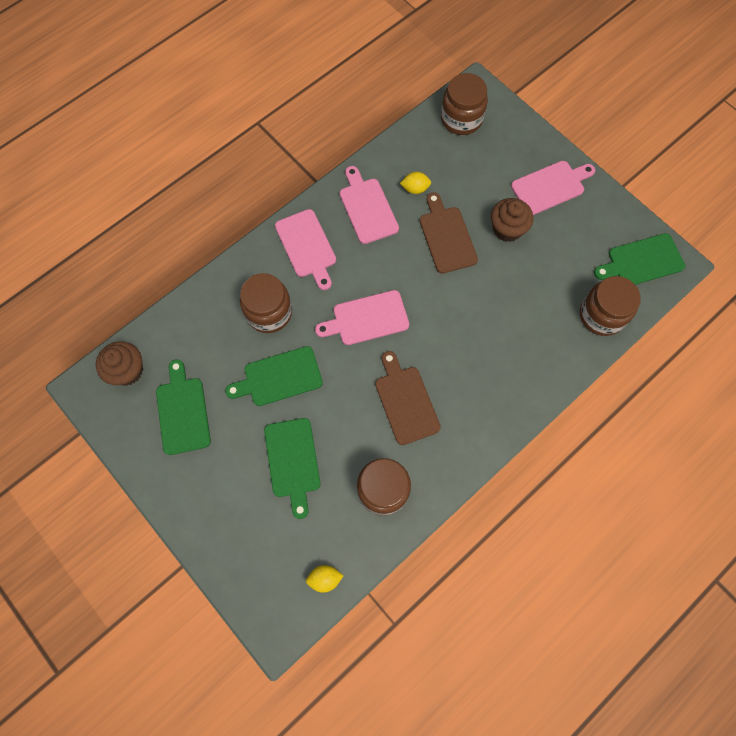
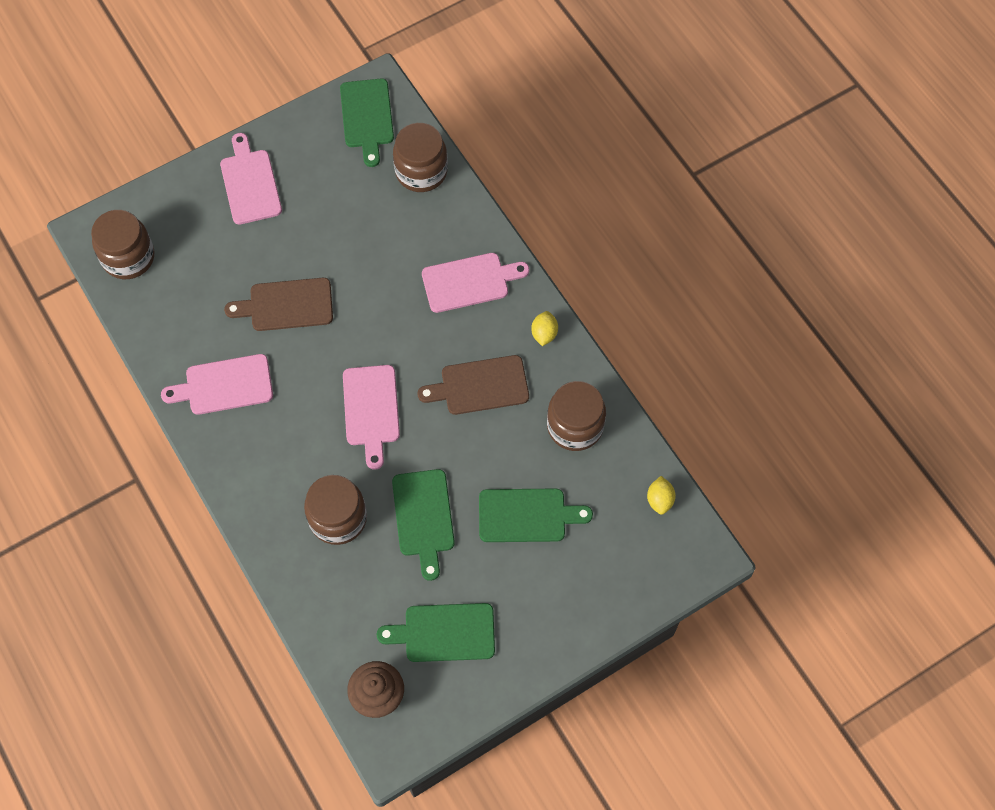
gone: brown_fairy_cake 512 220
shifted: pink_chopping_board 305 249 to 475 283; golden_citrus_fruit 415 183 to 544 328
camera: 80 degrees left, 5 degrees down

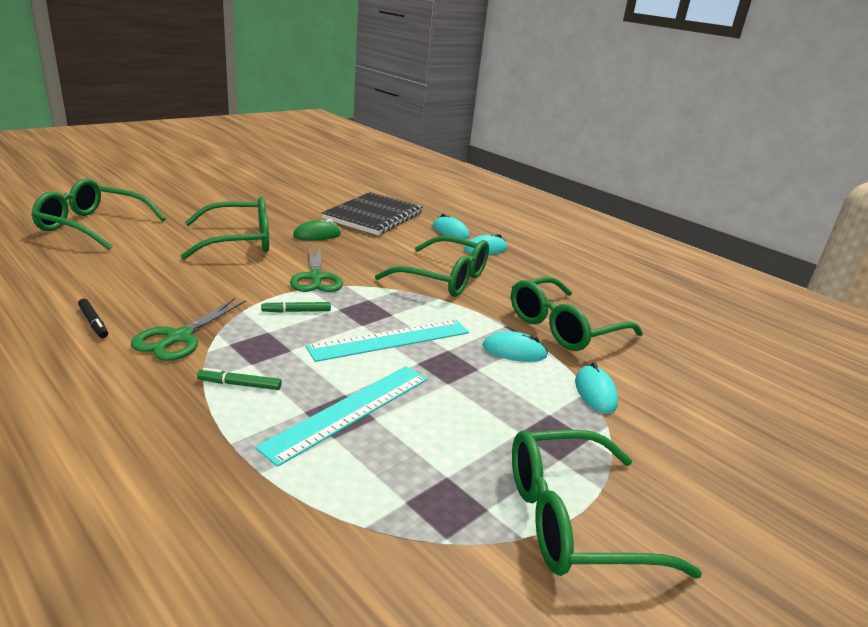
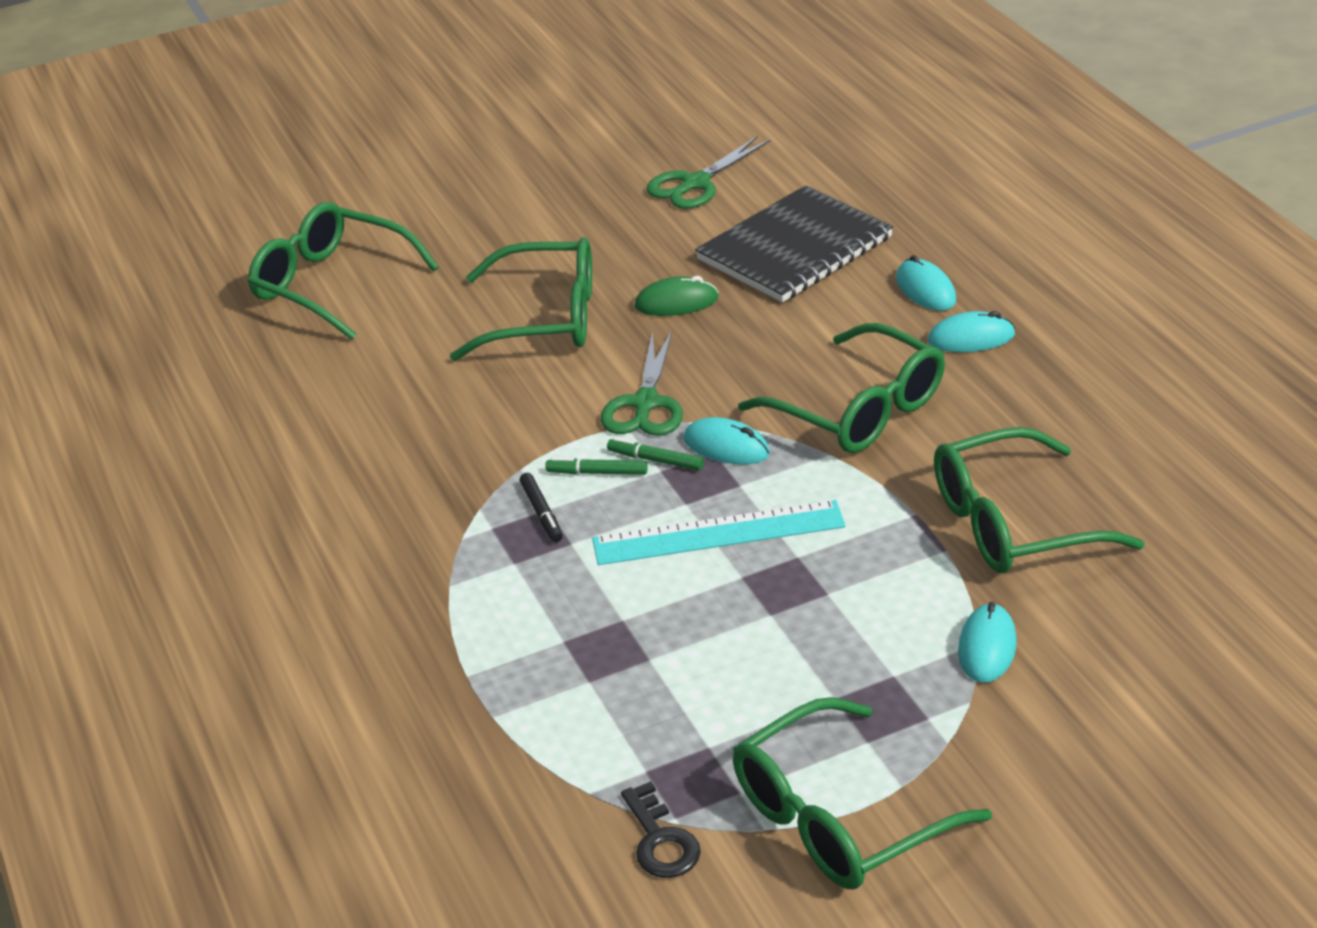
gone: teal_ruler 341 416
new: jet-black_door_key 661 829
shifted: jet-black_marker 93 318 to 541 507; leaf-green_scissors 188 329 to 708 172; leaf-green_marker 239 379 to 655 454; teal_PC_mouse 515 346 to 727 440
rotated: leaf-green_glasses 607 504 = 862 793 45 degrees counterclockwise
camera: 25 degrees right, 10 degrees up

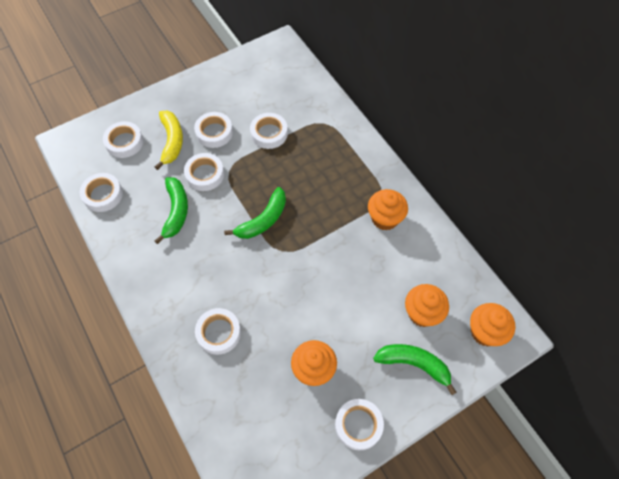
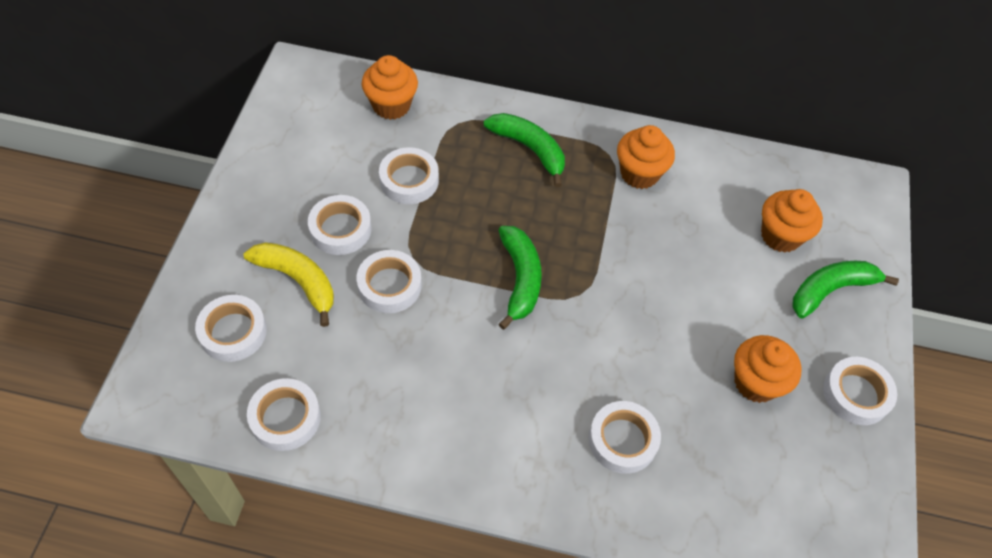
shifted: leaf-green_banana 171 210 to 524 150; bright_orange_fairy_cake 492 324 to 390 87
camera: 50 degrees left, 5 degrees down

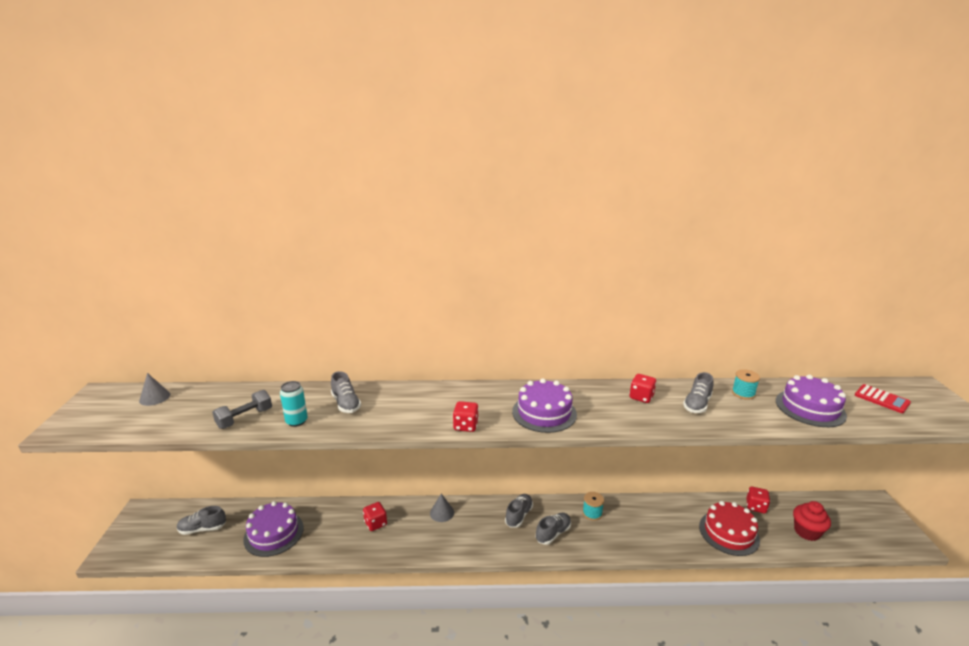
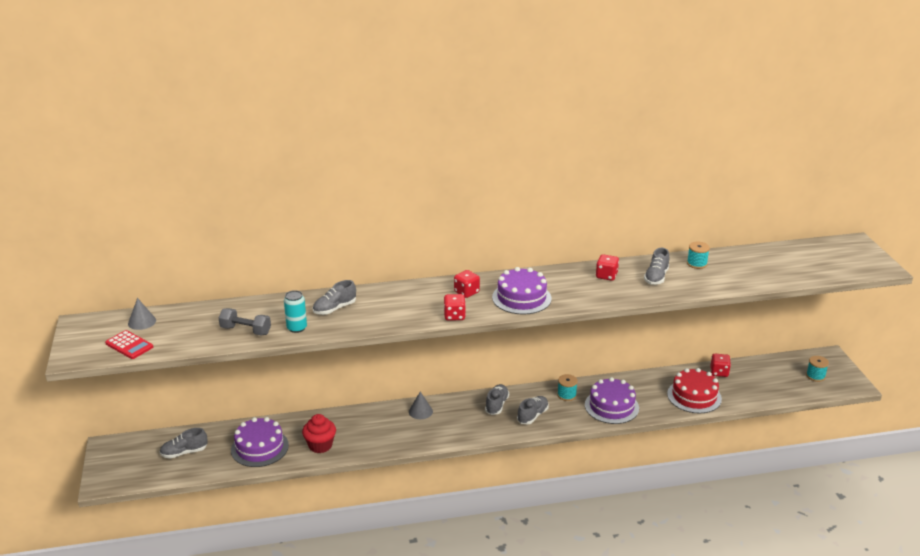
new: teal_reel_of_thread 817 369
shifted: scarlet_game_die 375 516 to 467 284; royal_purple_gateau 811 401 to 612 400; scarlet_fairy_cake 812 521 to 319 433; scarlet_calculator 883 398 to 129 344
rotated: grey_dumbbell 242 409 = 245 321 75 degrees clockwise; grey_shoe 346 392 = 334 297 90 degrees clockwise
camera: 10 degrees left, 5 degrees up

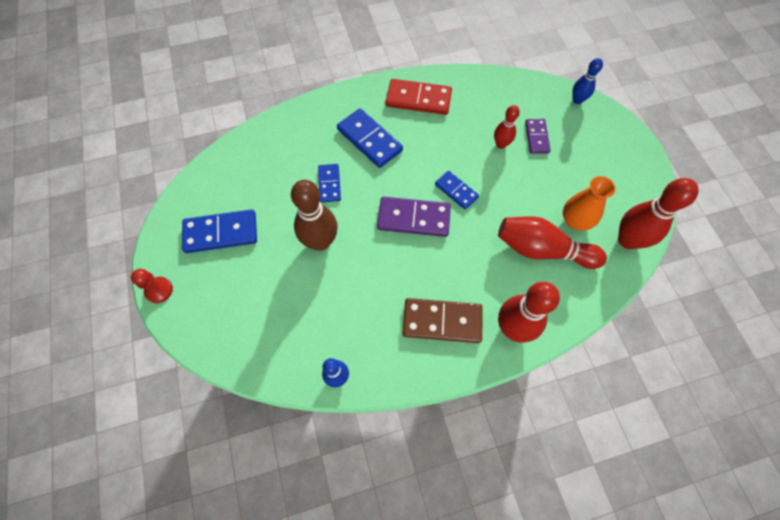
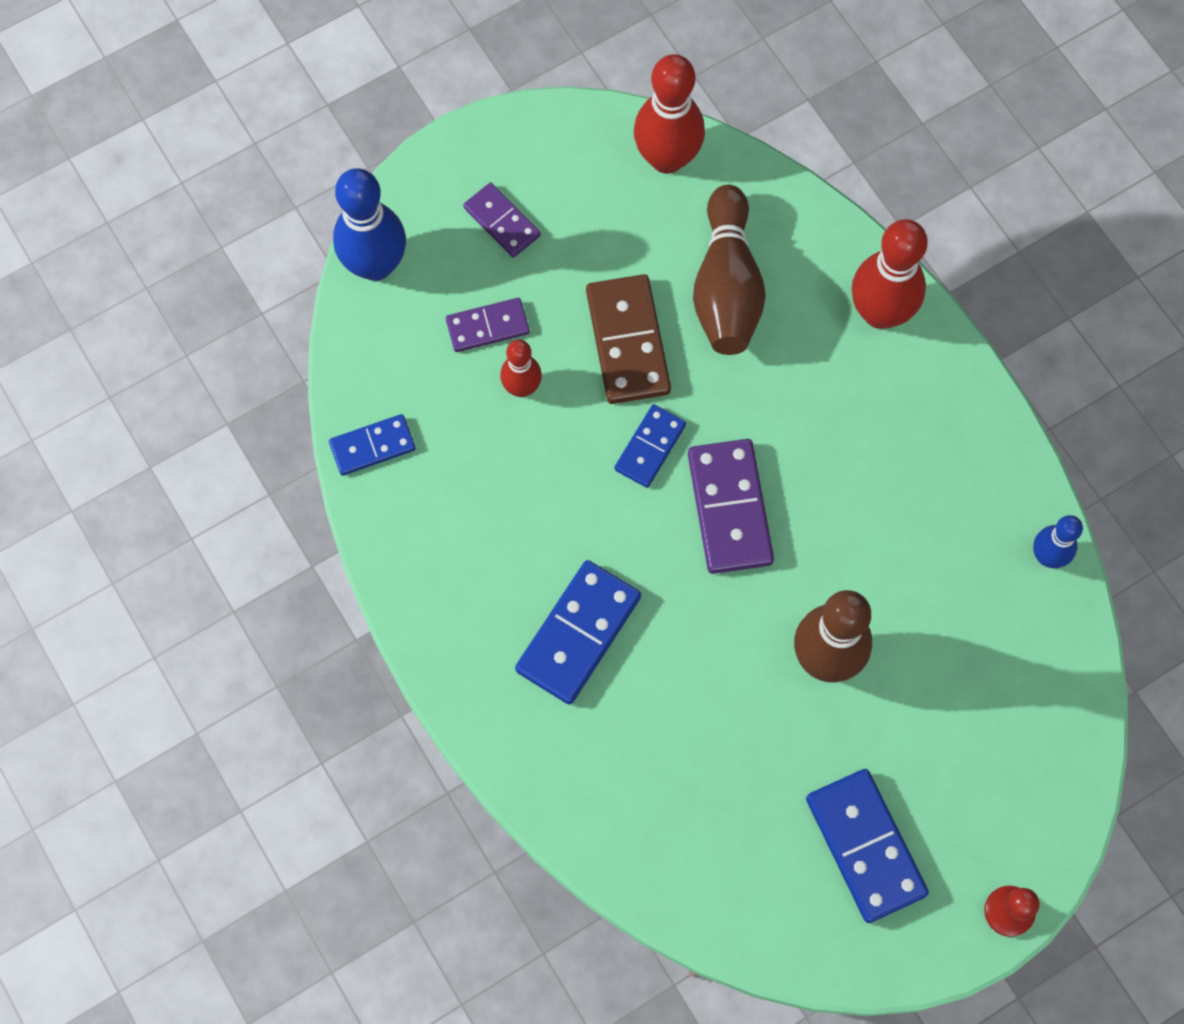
gone: scarlet_domino_tile 419 97; bright_orange_tall_vase 589 203
new: royal_purple_domino_tile 502 220
shifted: royal_blue_domino_tile 329 183 to 372 445; brown_domino_tile 443 320 to 628 339
repainted: scarlet_bowling_pin 552 242 to brown_bowling_pin 729 270
scaled: royal_blue_bowling_pin 587 81 = 369 224 x1.76
camera: 105 degrees left, 5 degrees up

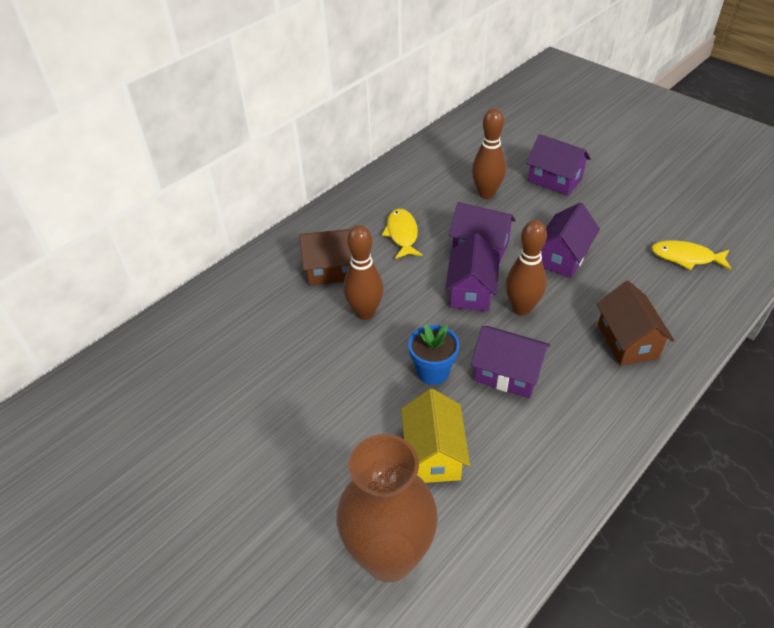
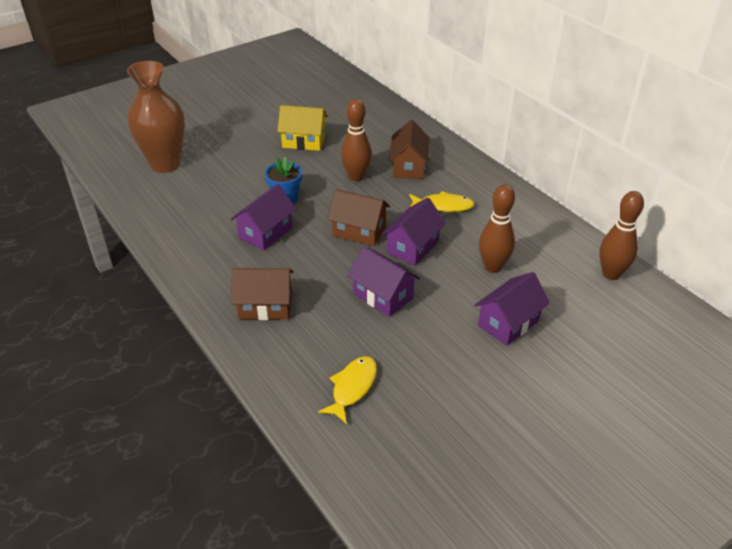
shifted: golden_toy_house 435 436 to 302 128; brown_bowling_pin 526 267 to 621 235
repainted: royal_purple_toy_house 472 272 to brown_toy_house 359 217
camera: 100 degrees right, 5 degrees down

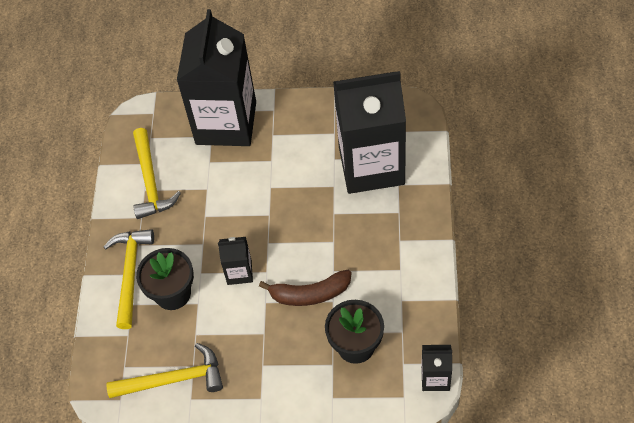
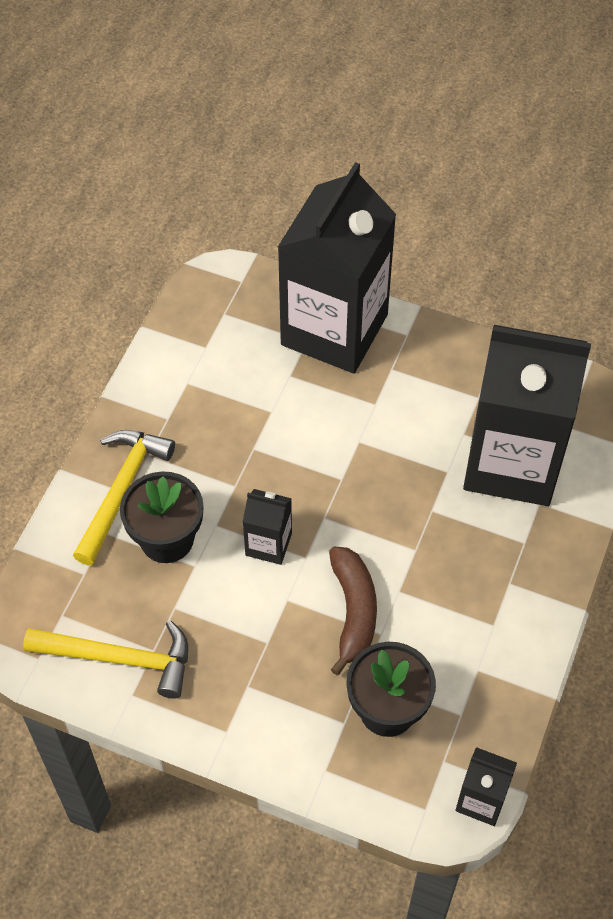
gone: golden_hammer 157 173
rotated: brown_banana 305 288 = 353 610 105 degrees counterclockwise
camera: 15 degrees right, 0 degrees up

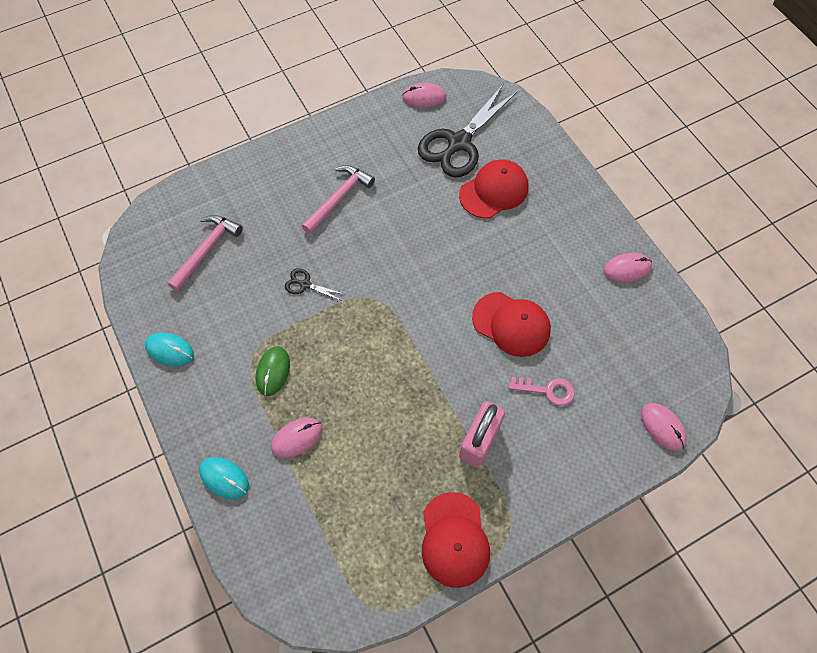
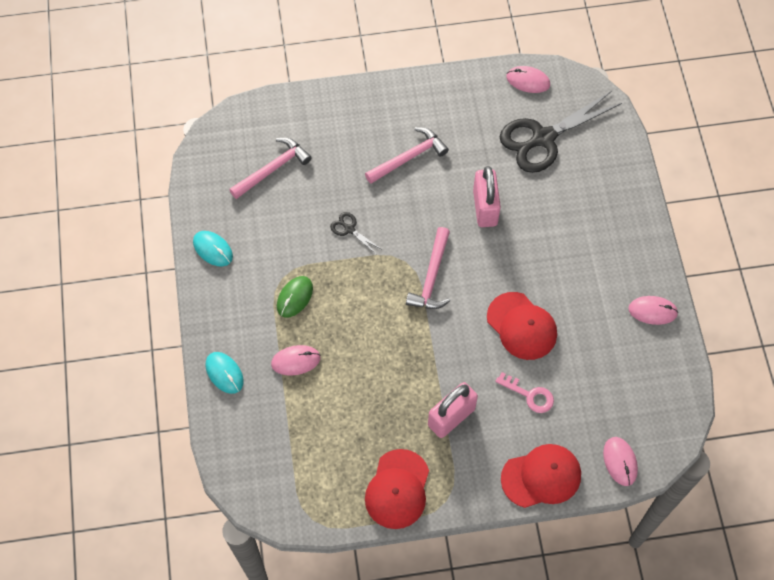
new: pink_hammer 428 268; pink_small_lock 487 196
shifted: scarlet_peaked_cap 494 189 to 541 476
camera: 20 degrees right, 0 degrees up

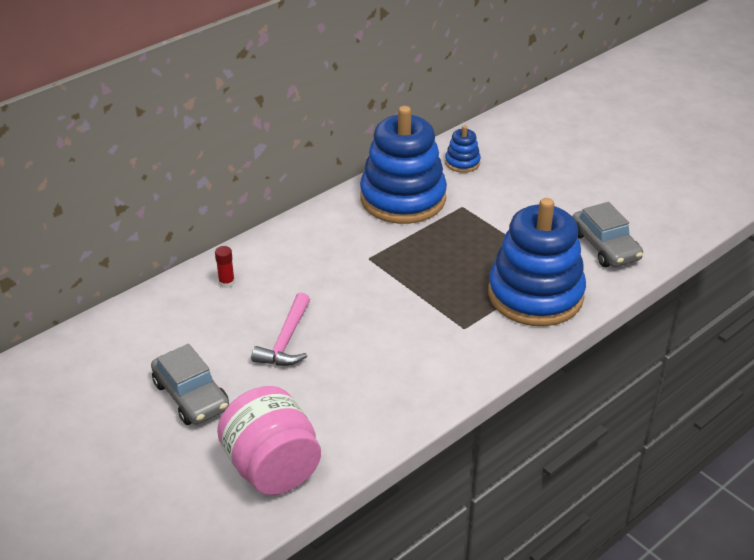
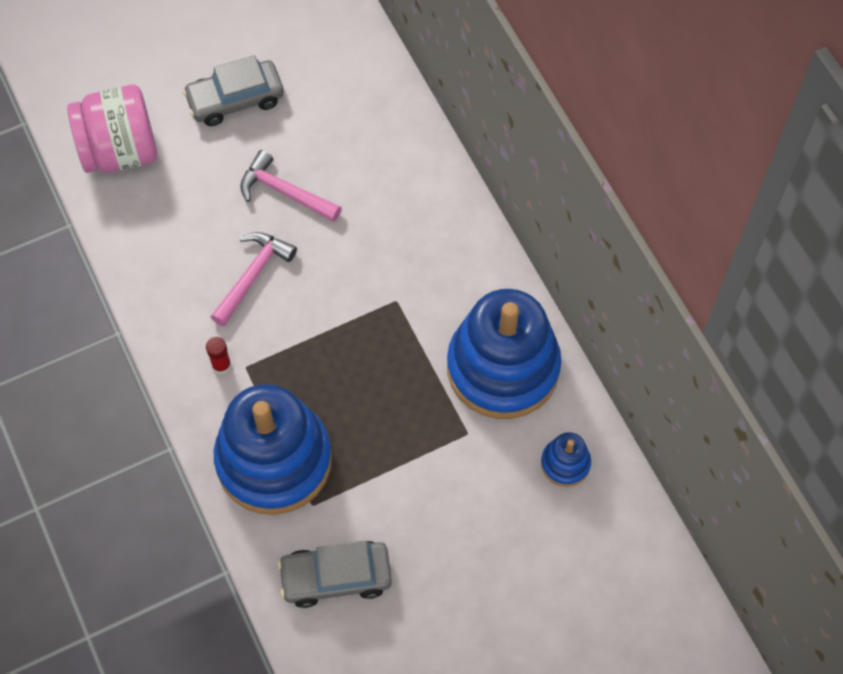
new: pink_hammer 254 279
shifted: scarlet_glue 225 267 to 218 355
camera: 105 degrees right, 25 degrees up

